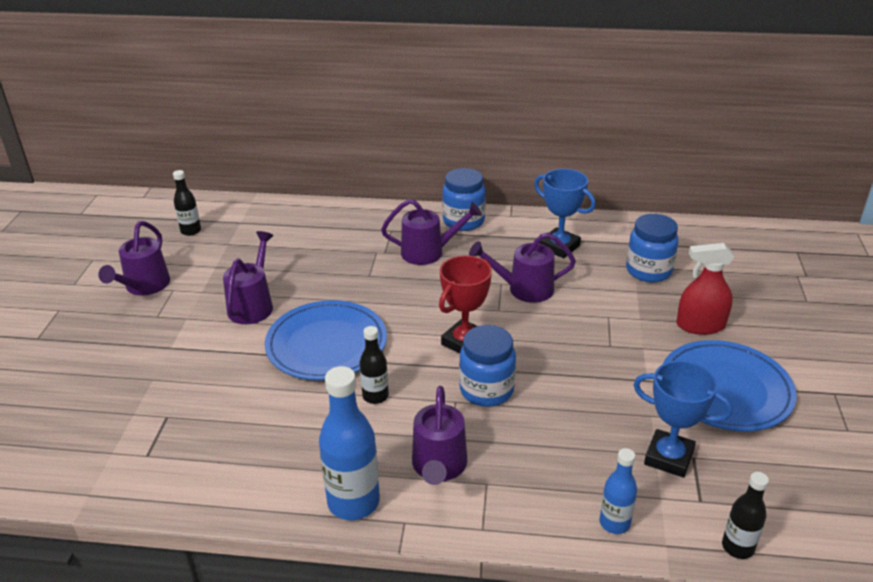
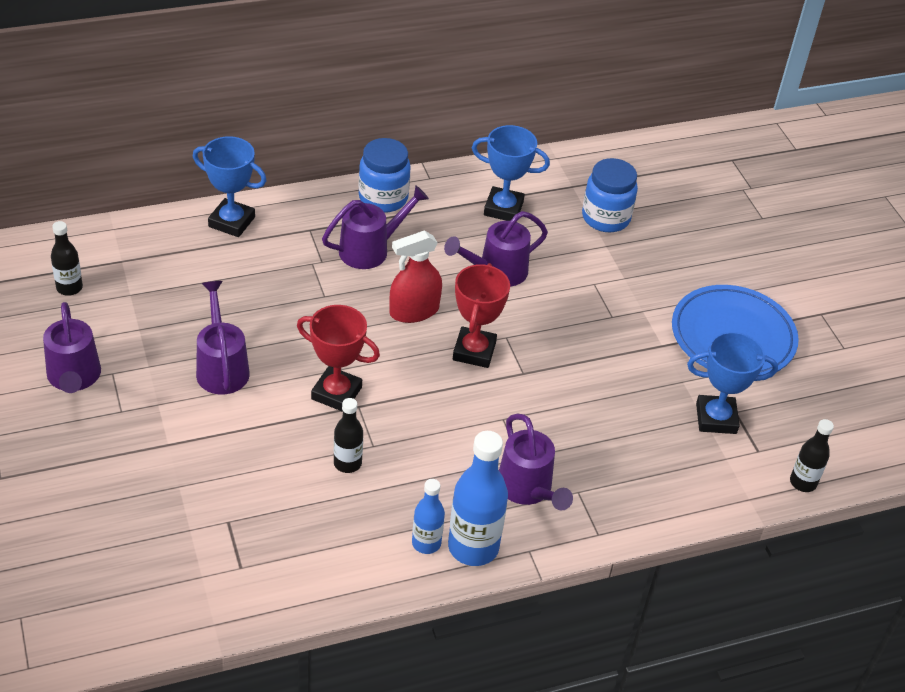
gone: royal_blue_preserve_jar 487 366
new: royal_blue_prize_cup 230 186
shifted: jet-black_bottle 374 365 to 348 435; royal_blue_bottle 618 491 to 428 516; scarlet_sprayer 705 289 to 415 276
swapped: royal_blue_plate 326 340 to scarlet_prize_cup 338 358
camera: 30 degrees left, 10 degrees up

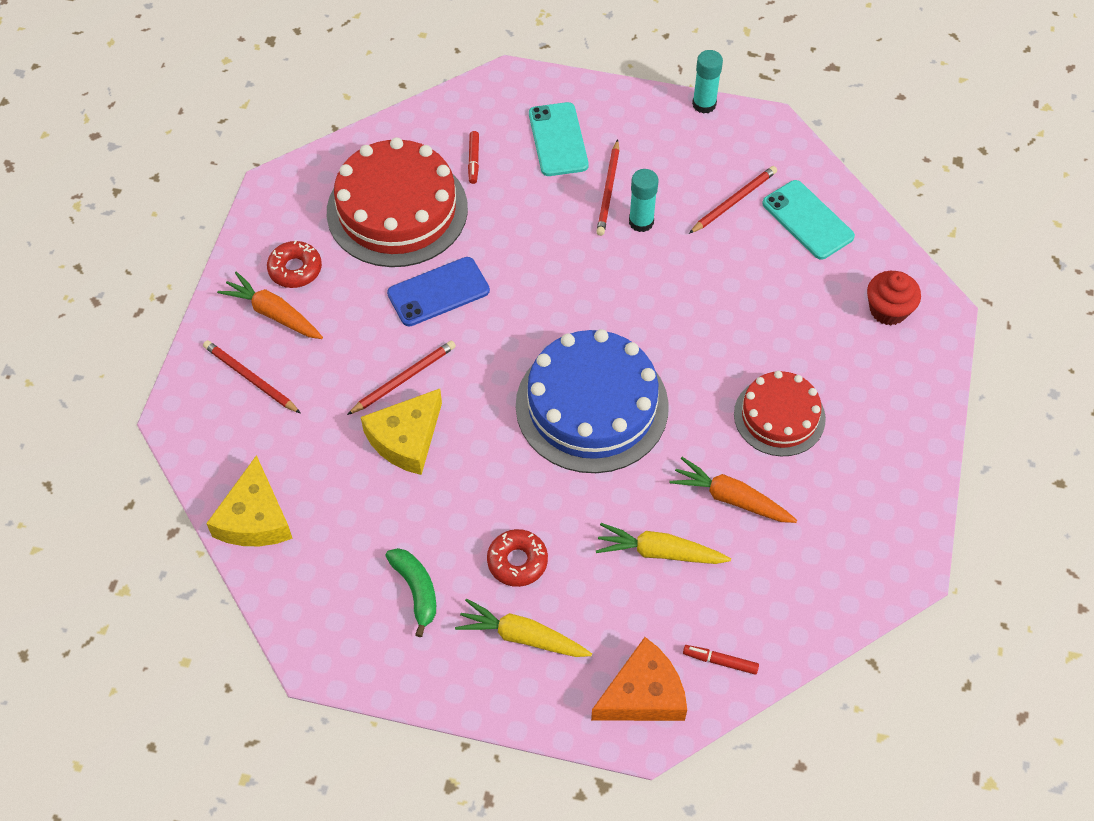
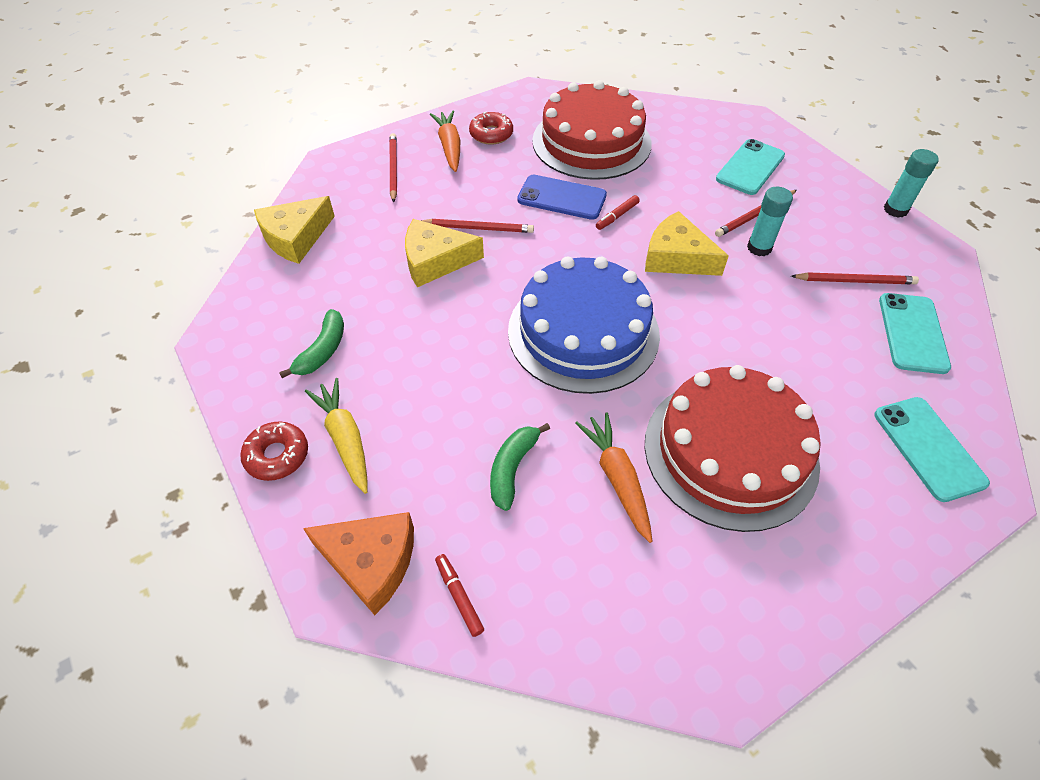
new: golden_cheese_wedge 687 243
shifted: scarlet_marker 473 157 to 618 212; scarlet_donut 517 558 to 274 451
swapped: golden_carrot 663 543 to leaf-green_banana 520 467; scarlet_fairy_cake 894 298 to teal_mobile_phone 932 449
scaled: scarlet_gateau 780 413 = 733 448 x1.68
camera: 45 degrees right, 5 degrees down

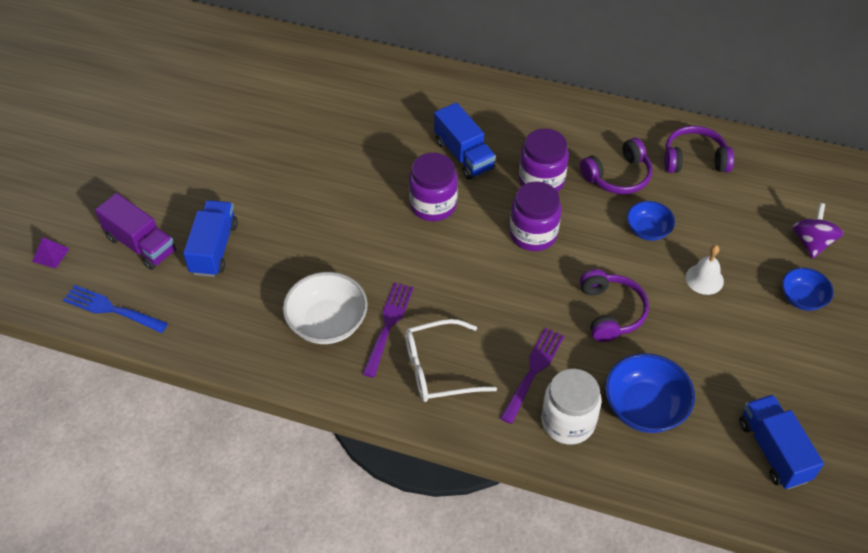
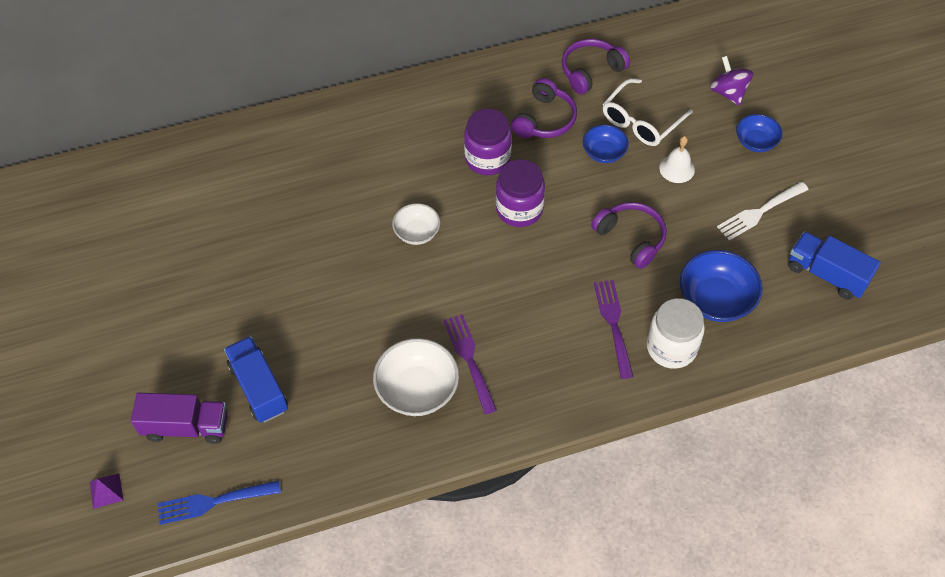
gone: royal_blue_lorry 465 141
new: pure_white_table_fork 763 211
shifted: pure_white_glasses 451 360 to 648 112
swapped: royal_purple_preserve_jar 433 187 to pure_white_bowl 416 224
camera: 35 degrees left, 5 degrees up

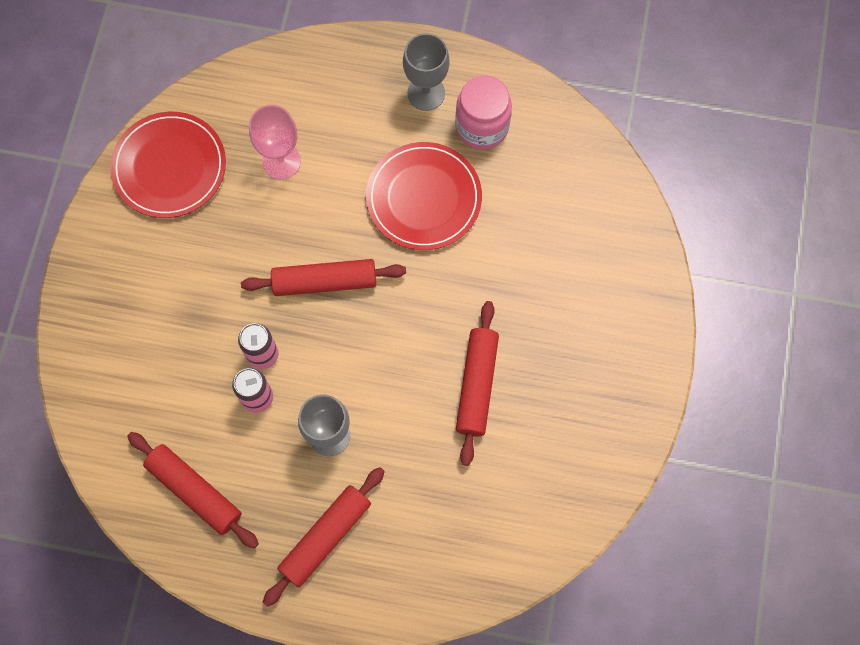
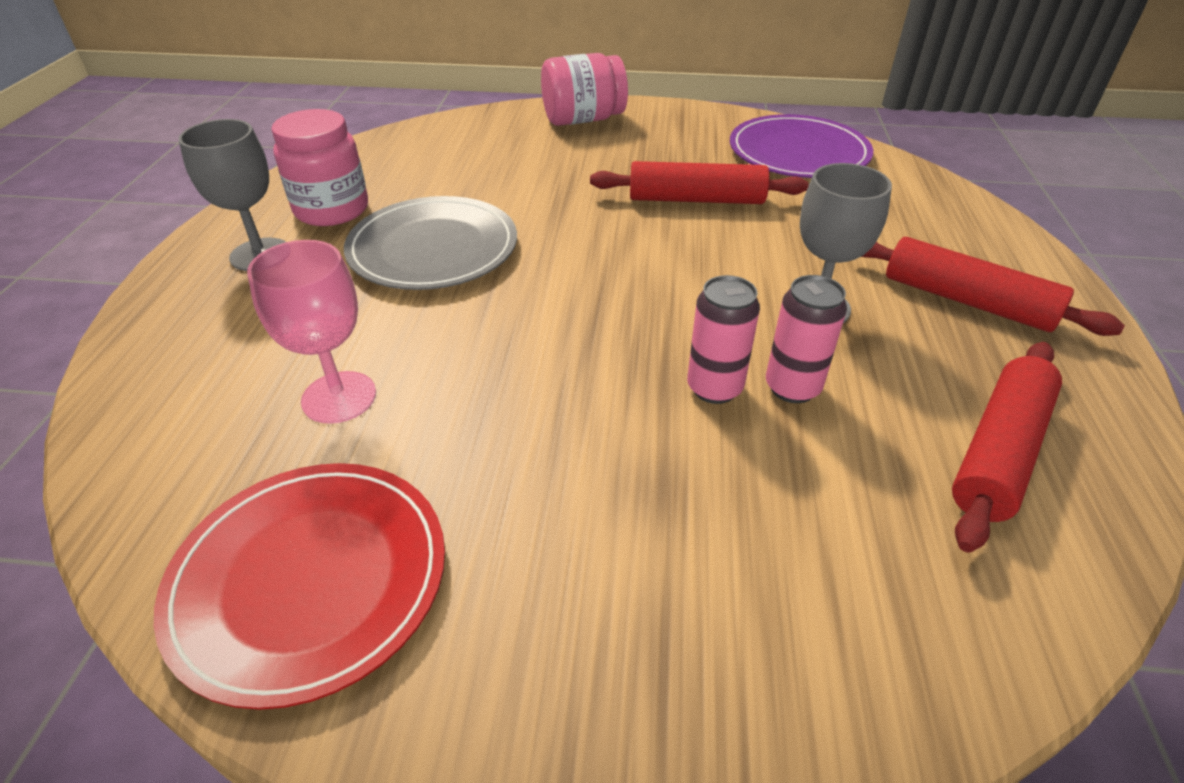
gone: scarlet_pastry_roller 323 277
new: pink_preserve_jar 584 89; royal_purple_plate 801 146
repainted: scarlet_plate 424 196 to grey_plate 430 243
camera: 95 degrees left, 30 degrees down

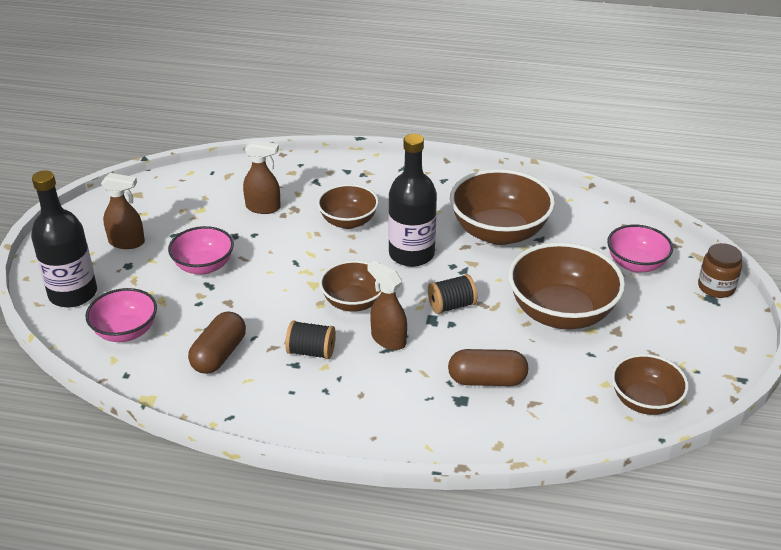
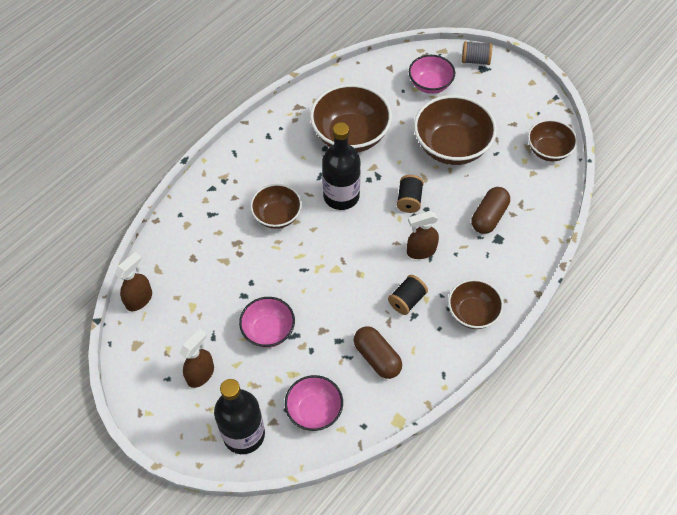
shifted: brown_sprayer 262 177 to 133 281; brown_bowl 350 286 to 476 304
swapped: brown_preserve_jar 720 270 to grey_reel_of_thread 477 53
camera: 60 degrees left, 20 degrees up

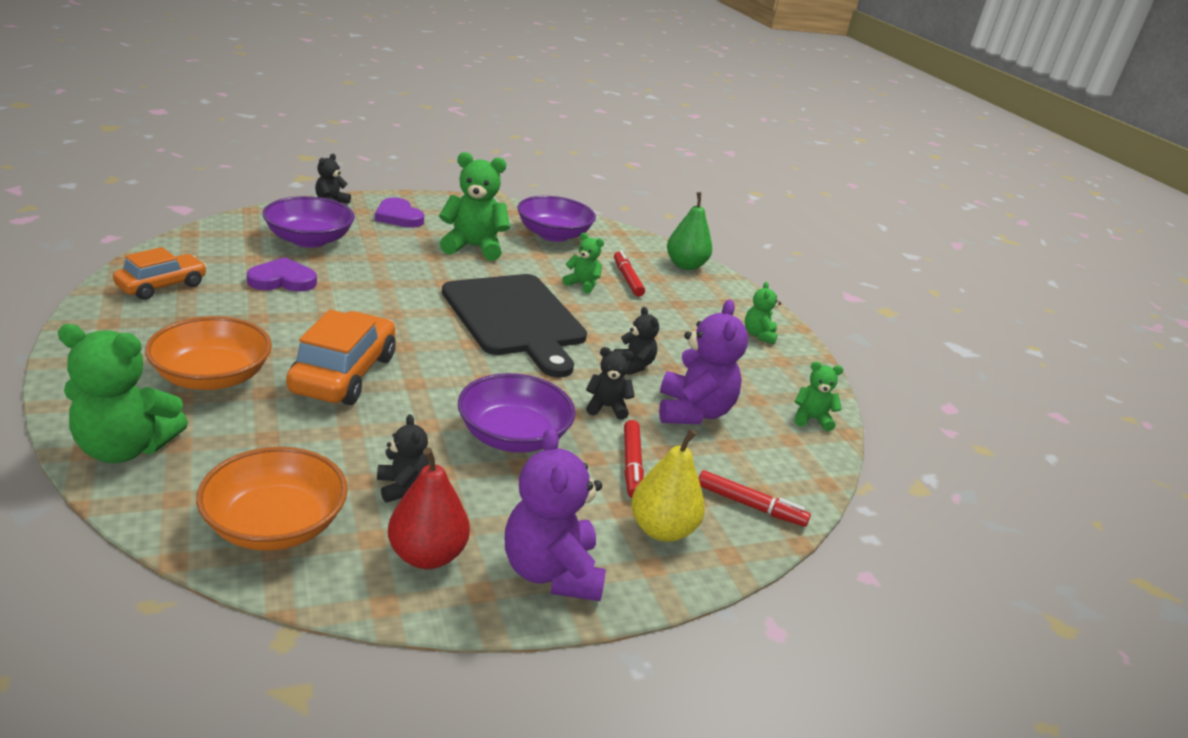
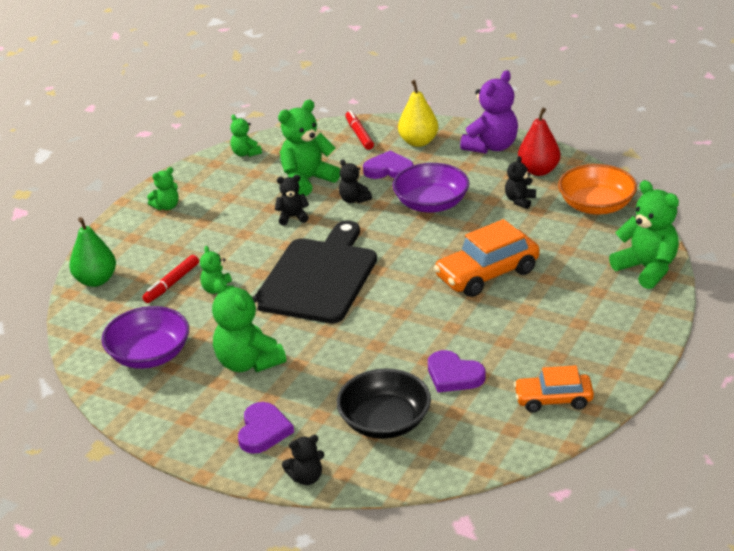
gone: bright_orange_bowl 208 353
swapped: scarlet_marker 634 459 to royal_purple_heart 388 164
repainted: royal_purple_bowl 308 222 to jet-black_bowl 384 403; royal_purple_teddy_bear 703 362 to leaf-green_teddy_bear 309 148
rotated: jet-black_teddy_bear 636 341 = 292 200 60 degrees clockwise
camera: 125 degrees left, 5 degrees up

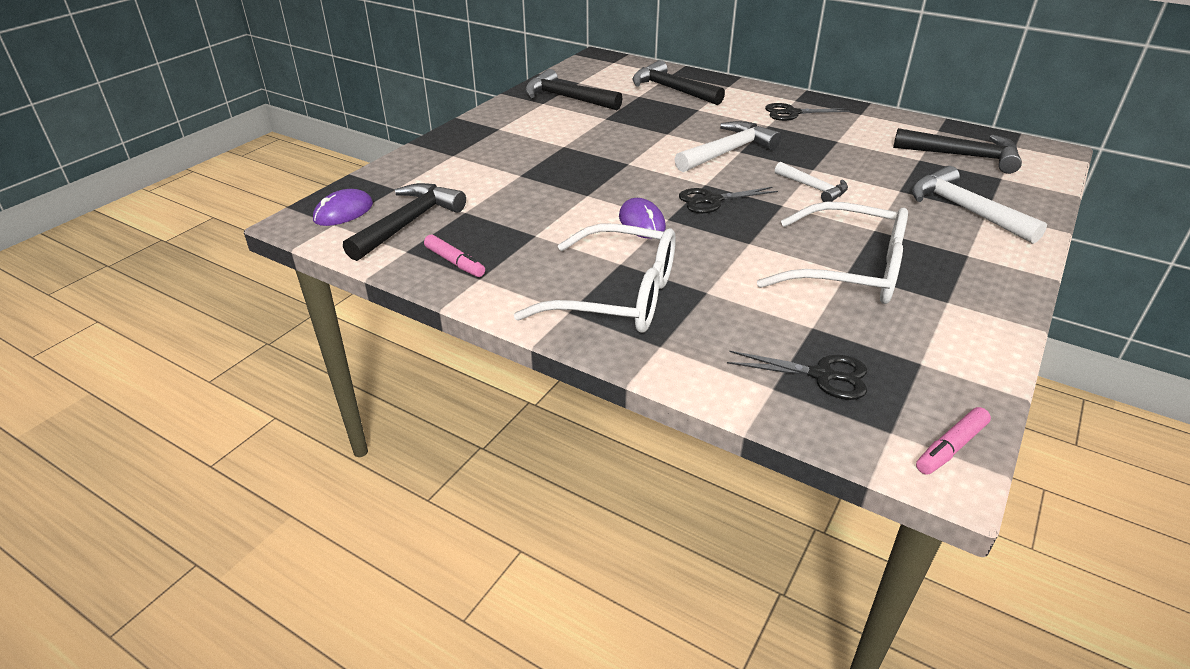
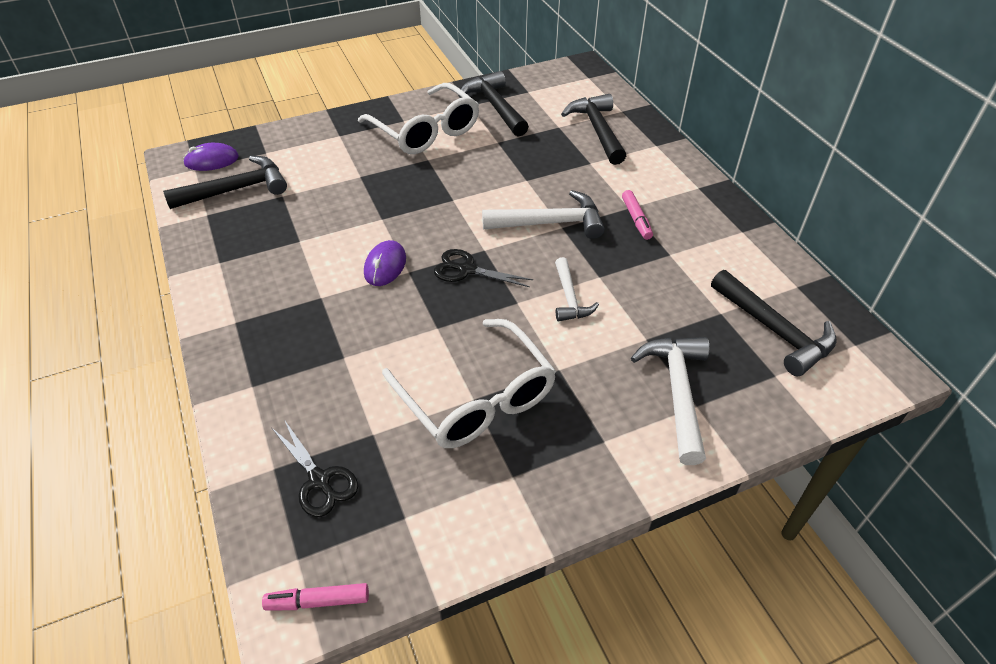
gone: jet-black_scissors 807 112
shifted: pink_marker 454 255 to 637 215; pure_white_glasses 595 278 to 418 118
camera: 35 degrees right, 10 degrees up

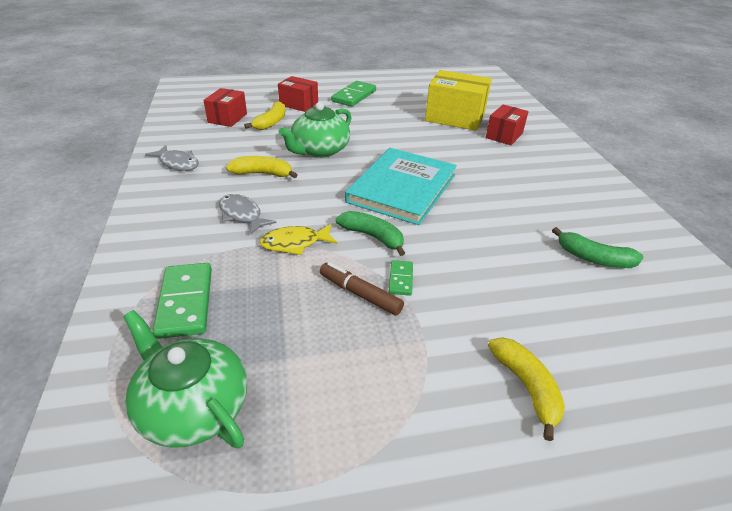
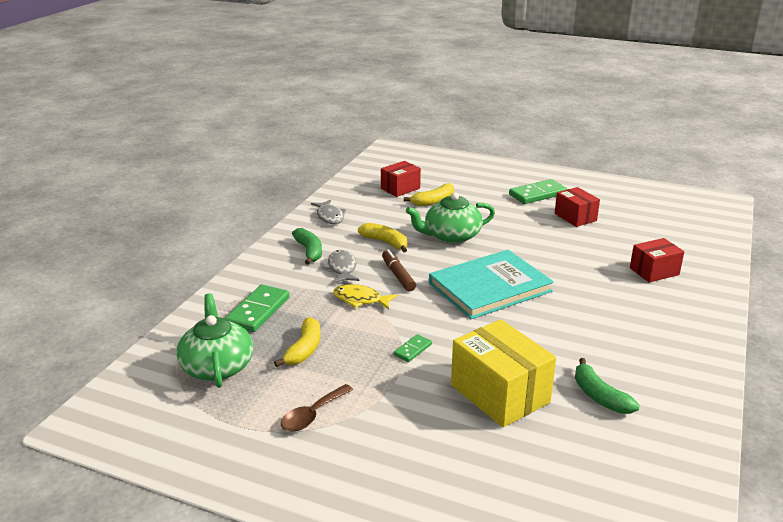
new: brown_tablespoon 317 407
shifted: scarlet_box 298 94 to 577 207; brown_marker 362 289 to 399 270; leaf-green_banana 370 233 to 307 246; golden_box 458 100 to 503 373; golden_banana 526 389 to 297 342
camera: 35 degrees right, 10 degrees down

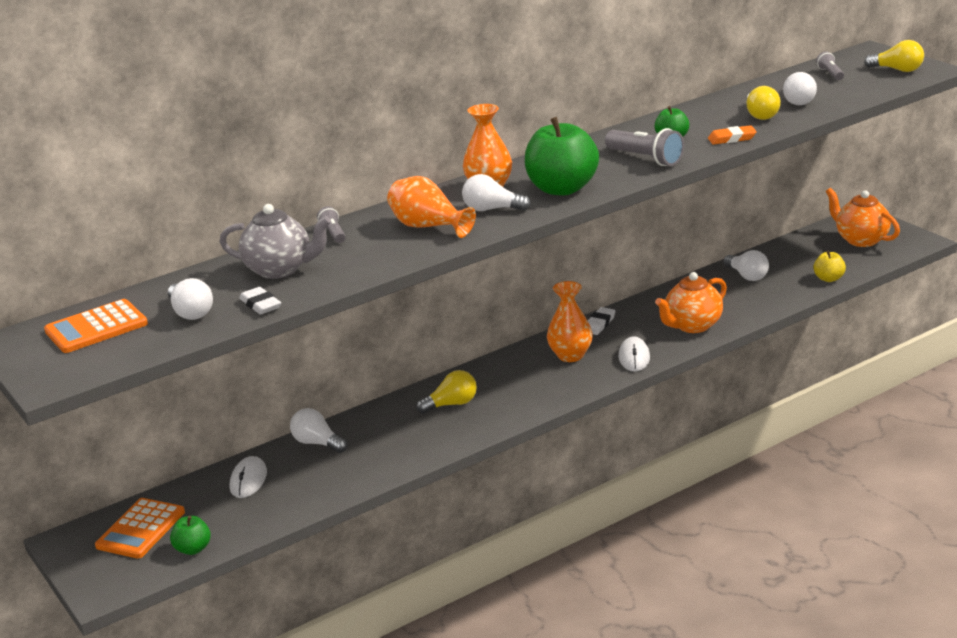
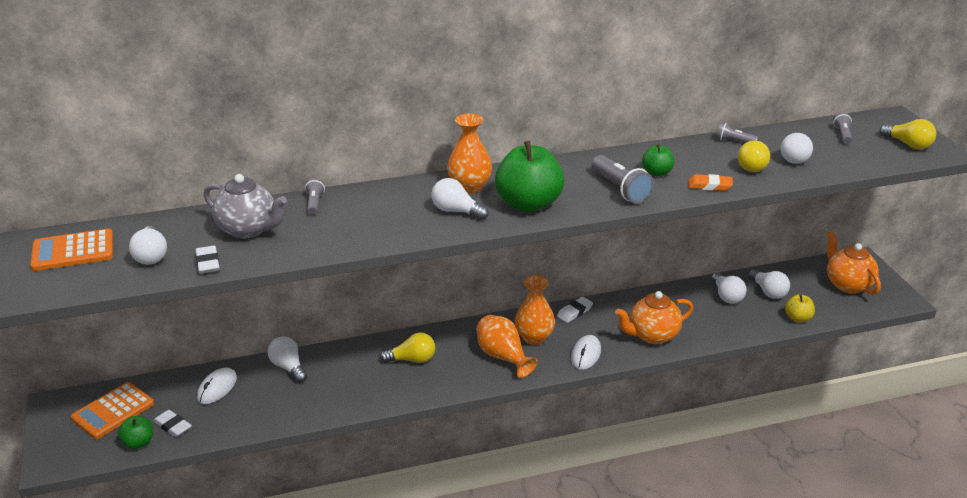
new: pure_white_eraser 172 423; grey_torch 737 132; pure_white_light_bulb 769 284
shifted: bright_orange_tall_vase 431 207 to 507 346
camera: 15 degrees right, 5 degrees up

